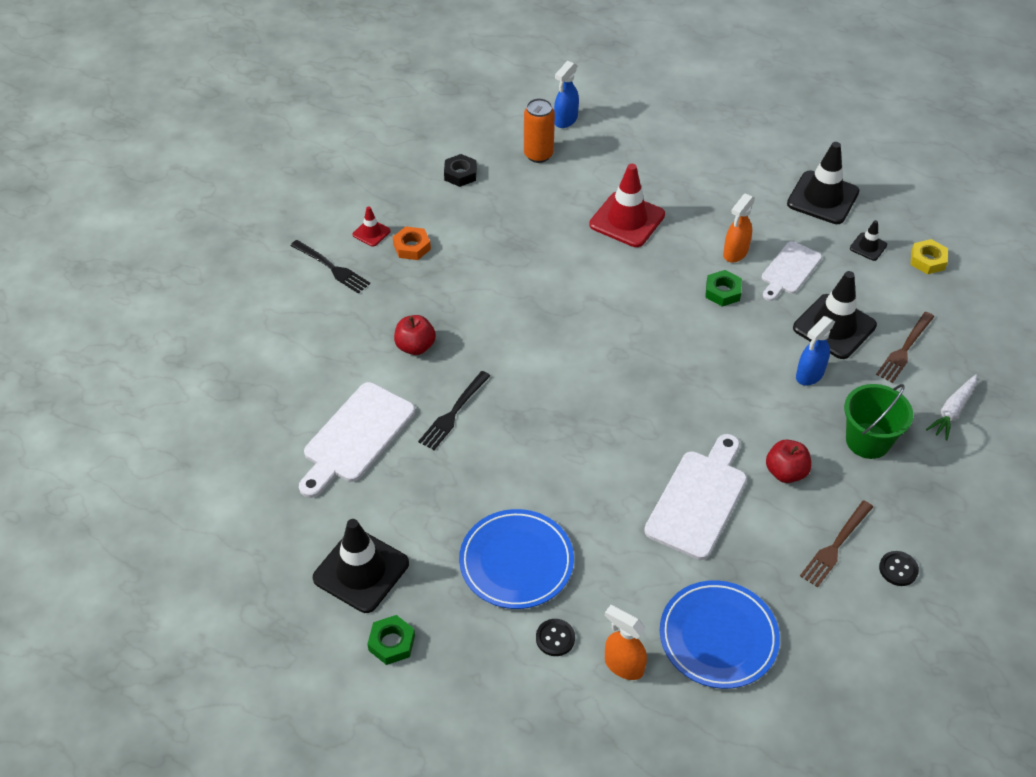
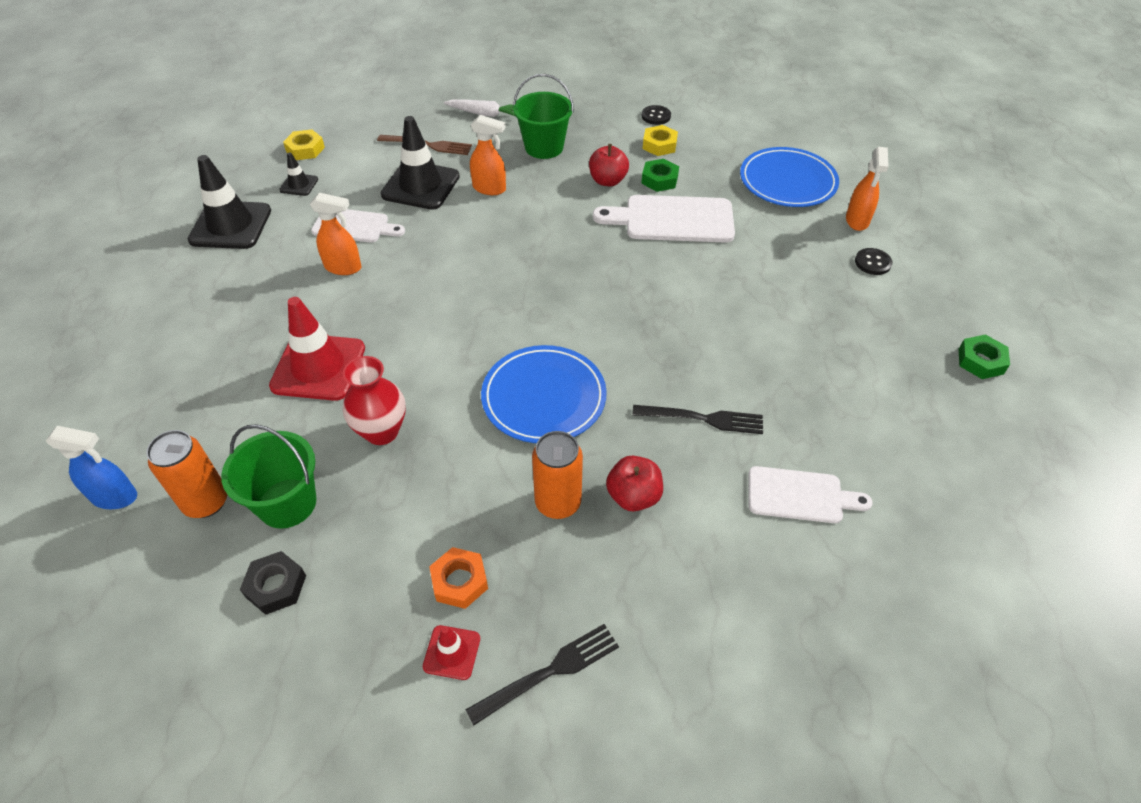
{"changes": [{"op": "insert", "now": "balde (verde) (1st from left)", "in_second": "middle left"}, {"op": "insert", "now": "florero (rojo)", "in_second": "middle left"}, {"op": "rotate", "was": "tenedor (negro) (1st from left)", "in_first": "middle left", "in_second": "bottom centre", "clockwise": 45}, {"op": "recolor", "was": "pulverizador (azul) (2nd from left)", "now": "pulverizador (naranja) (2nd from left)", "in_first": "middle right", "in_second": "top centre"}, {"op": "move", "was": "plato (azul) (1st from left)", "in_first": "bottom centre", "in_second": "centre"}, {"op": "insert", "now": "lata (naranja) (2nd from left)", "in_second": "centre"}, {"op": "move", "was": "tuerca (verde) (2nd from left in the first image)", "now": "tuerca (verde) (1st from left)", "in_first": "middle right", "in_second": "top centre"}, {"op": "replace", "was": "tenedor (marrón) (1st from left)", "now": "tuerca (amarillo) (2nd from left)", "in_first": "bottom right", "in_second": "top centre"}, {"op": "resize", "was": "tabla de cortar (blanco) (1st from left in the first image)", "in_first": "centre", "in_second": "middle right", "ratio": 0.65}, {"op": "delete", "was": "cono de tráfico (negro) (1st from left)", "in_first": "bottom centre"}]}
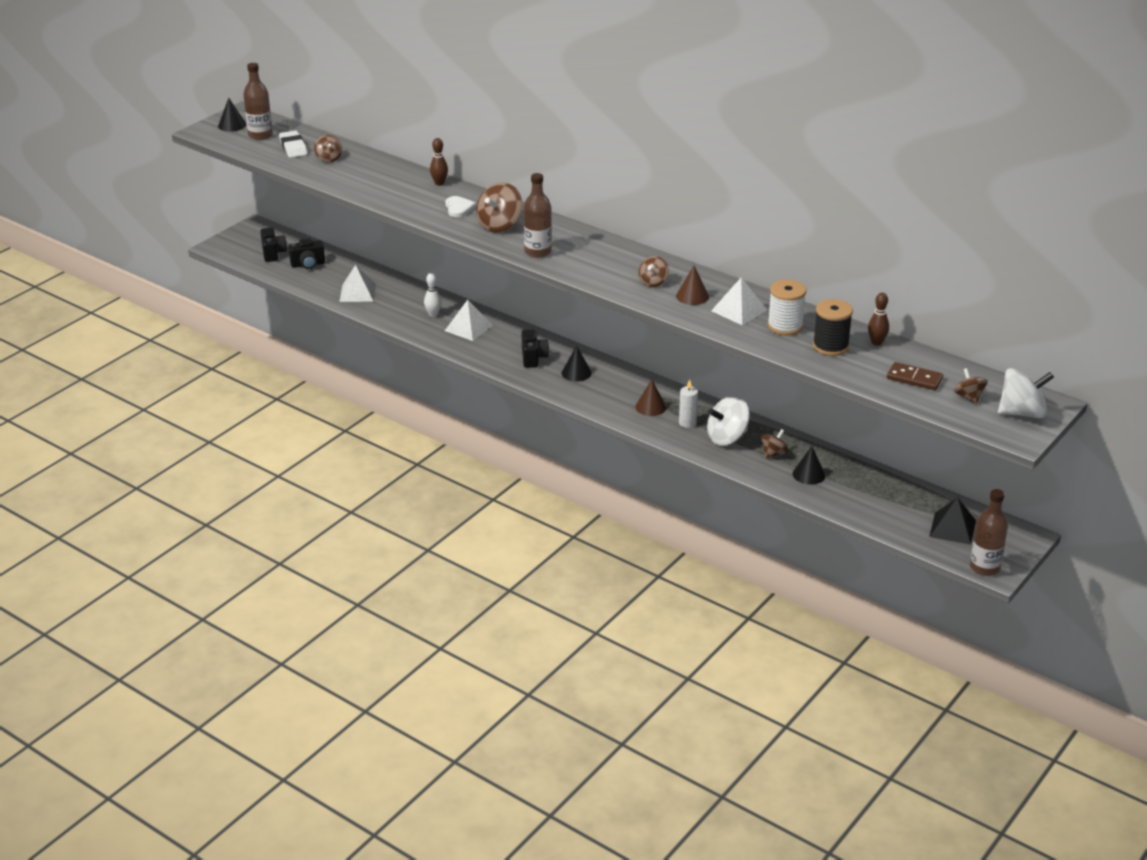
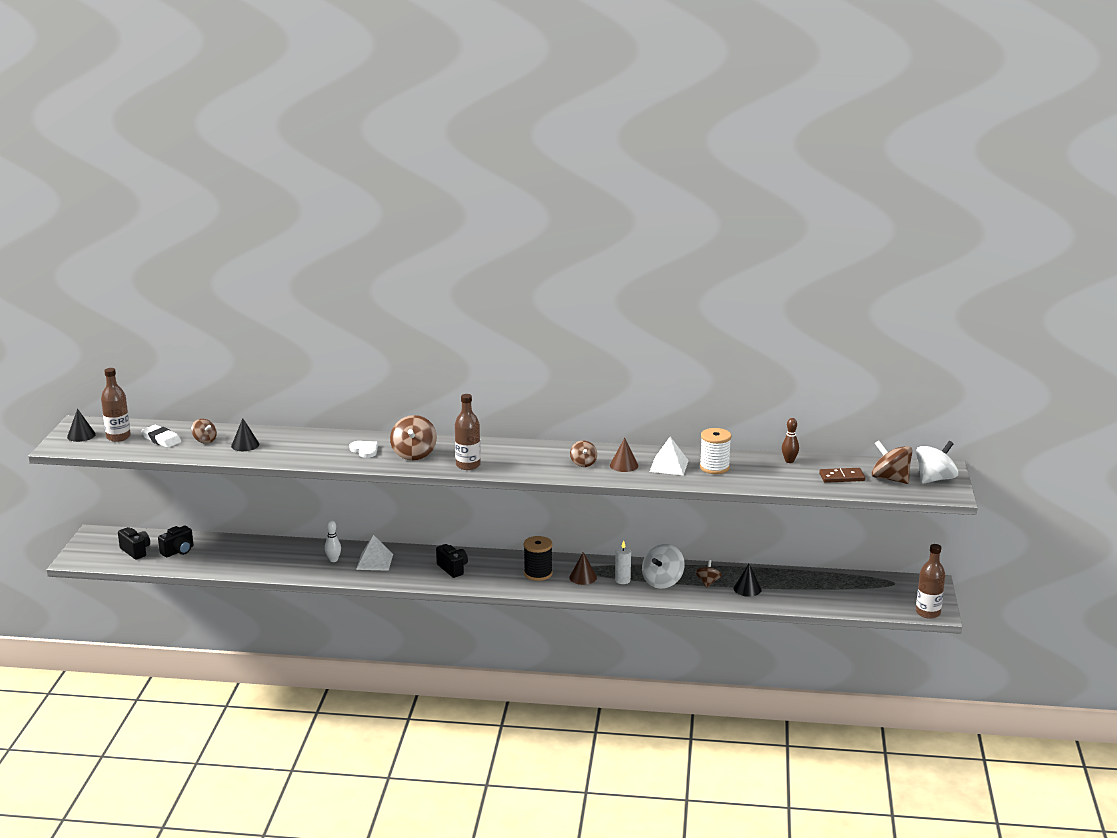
{"changes": [{"op": "move", "was": "cono (negro) (2nd from left)", "in_first": "centre", "in_second": "middle left"}, {"op": "move", "was": "carrete (negro)", "in_first": "middle right", "in_second": "centre"}, {"op": "resize", "was": "peonza (marrón) (5th from left)", "in_first": "middle right", "in_second": "middle right", "ratio": 1.72}, {"op": "delete", "was": "pirámide (blanco) (1st from left)", "in_first": "top left"}, {"op": "delete", "was": "bolo (marrón) (1st from left)", "in_first": "top centre"}, {"op": "delete", "was": "pirámide (negro)", "in_first": "middle right"}]}
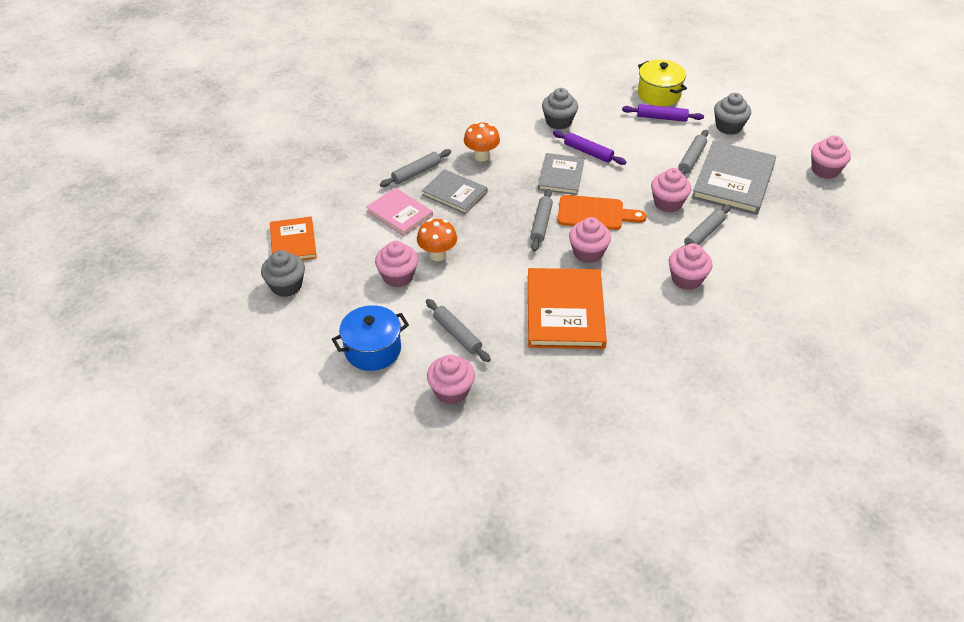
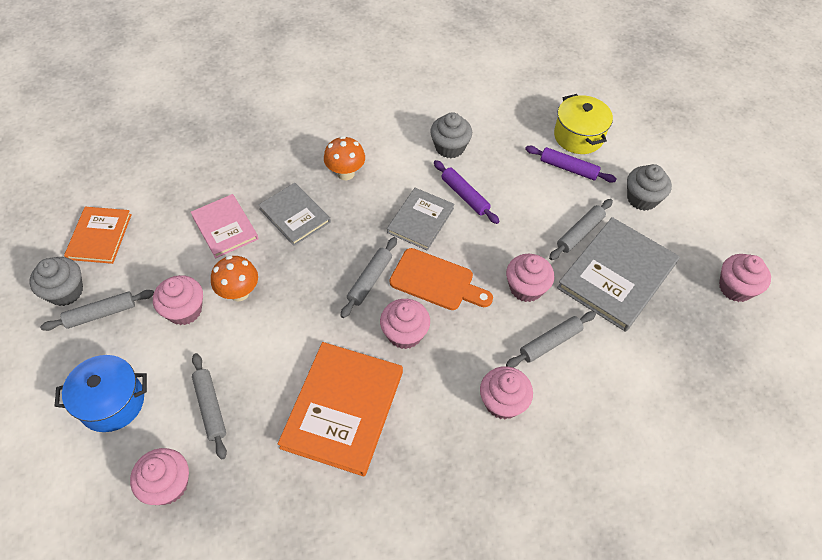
{"changes": [{"op": "move", "was": "rodillo (gris) (1st from left)", "in_first": "top centre", "in_second": "middle left"}]}
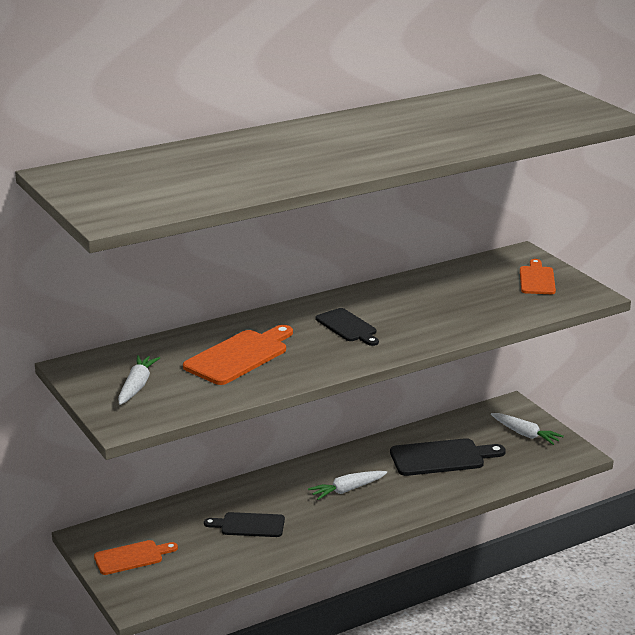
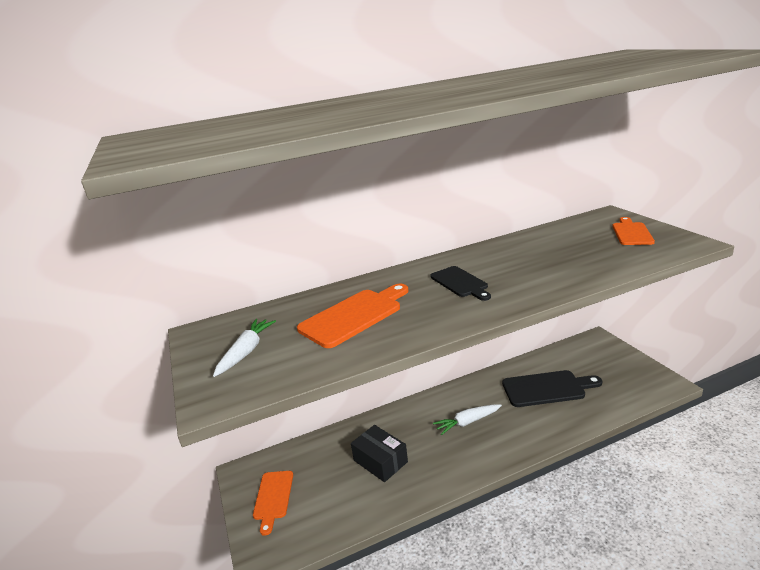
{"changes": [{"op": "rotate", "was": "tabla de cortar (naranja) (1st from left)", "in_first": "bottom left", "in_second": "bottom centre", "clockwise": 105}, {"op": "replace", "was": "tabla de cortar (negro) (1st from left)", "now": "caja (negro)", "in_first": "bottom centre", "in_second": "bottom centre"}, {"op": "delete", "was": "zanahoria (blanco) (3rd from left)", "in_first": "bottom right"}]}
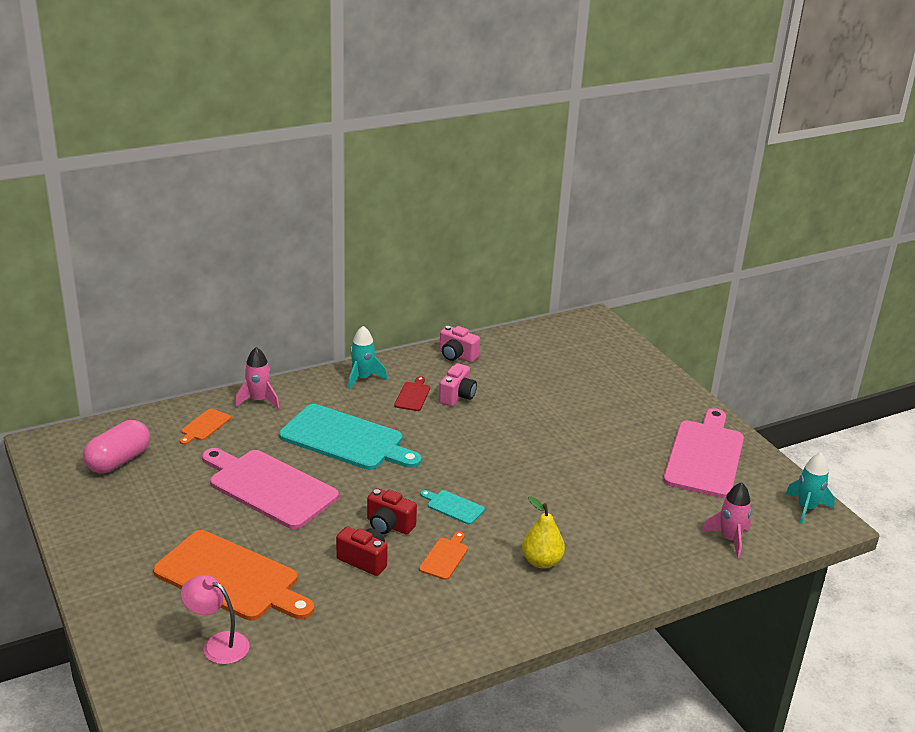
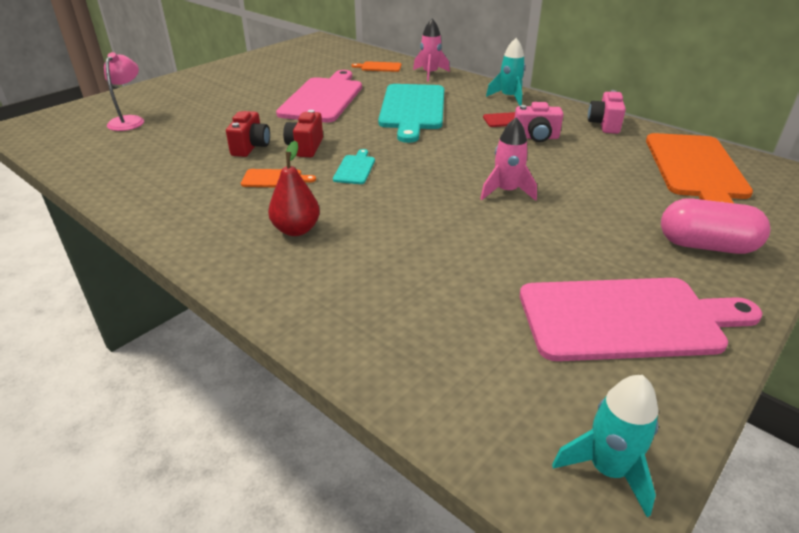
{"changes": [{"op": "recolor", "was": "pera (amarillo)", "now": "pera (rojo)", "in_first": "bottom centre", "in_second": "centre"}, {"op": "move", "was": "cohete (rosa) (2nd from left)", "in_first": "bottom right", "in_second": "top centre"}, {"op": "move", "was": "tabla de cortar (naranja) (2nd from left in the first image)", "now": "tabla de cortar (naranja) (3rd from left)", "in_first": "bottom left", "in_second": "top right"}, {"op": "move", "was": "cápsula (rosa)", "in_first": "middle left", "in_second": "middle right"}]}
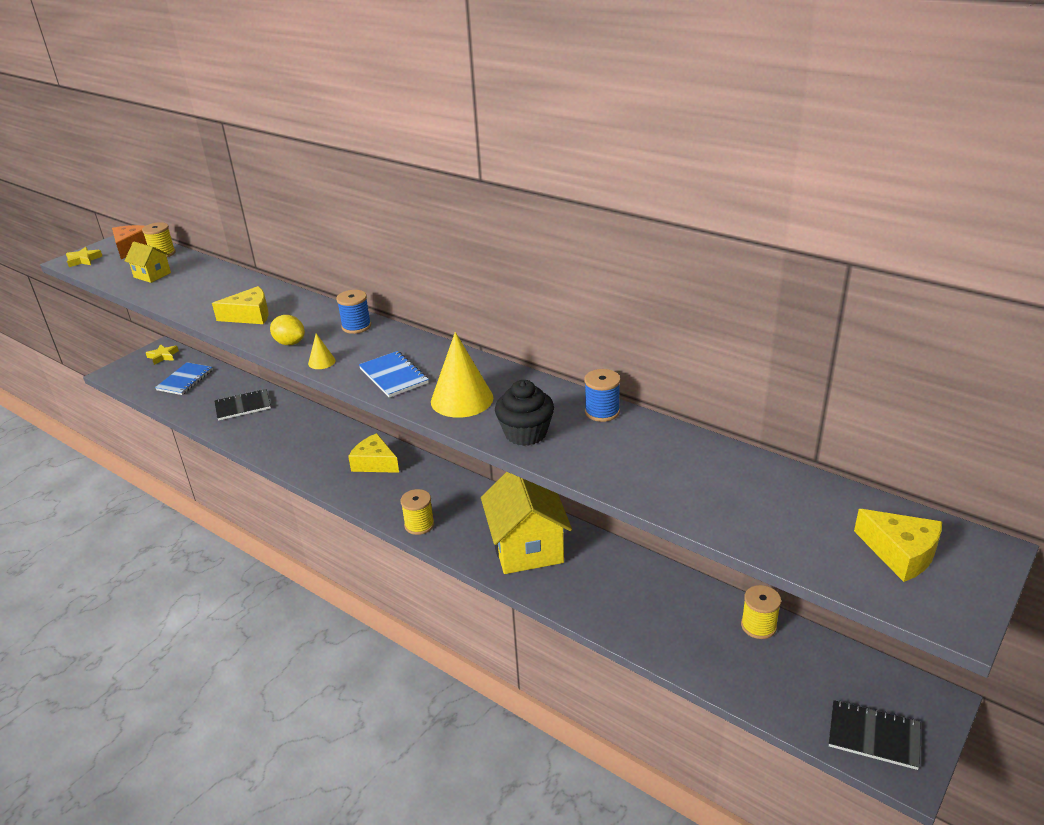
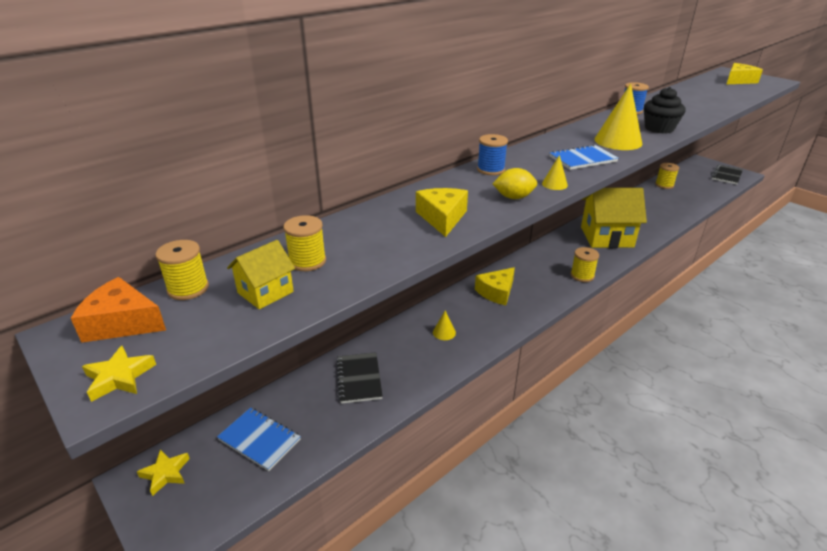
{"changes": [{"op": "insert", "now": "carrete (amarillo) (2nd from left)", "in_second": "centre"}, {"op": "insert", "now": "cono (amarillo) (1st from left)", "in_second": "centre"}, {"op": "rotate", "was": "limón (amarillo)", "in_first": "middle left", "in_second": "top centre", "clockwise": 45}]}
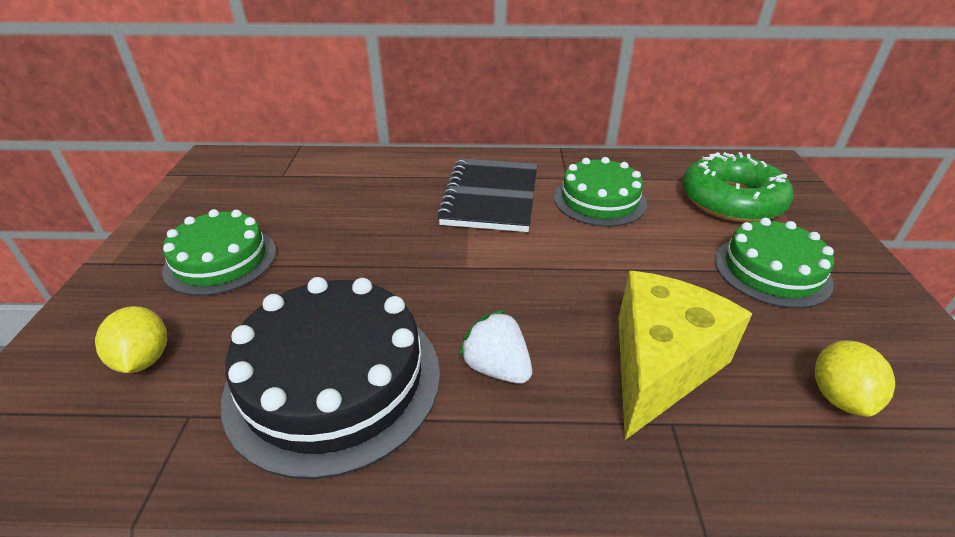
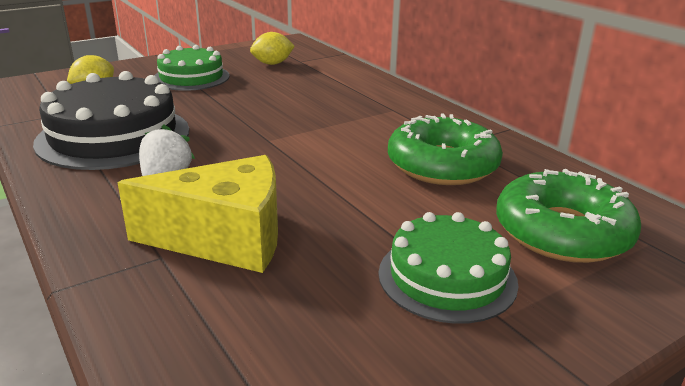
{"changes": [{"op": "move", "was": "limón (amarillo) (2nd from left)", "in_first": "bottom right", "in_second": "top centre"}, {"op": "replace", "was": "tarta (verde) (2nd from left)", "now": "rosquilla (verde) (1st from left)", "in_first": "centre", "in_second": "centre"}, {"op": "delete", "was": "cuaderno (negro)", "in_first": "centre"}]}
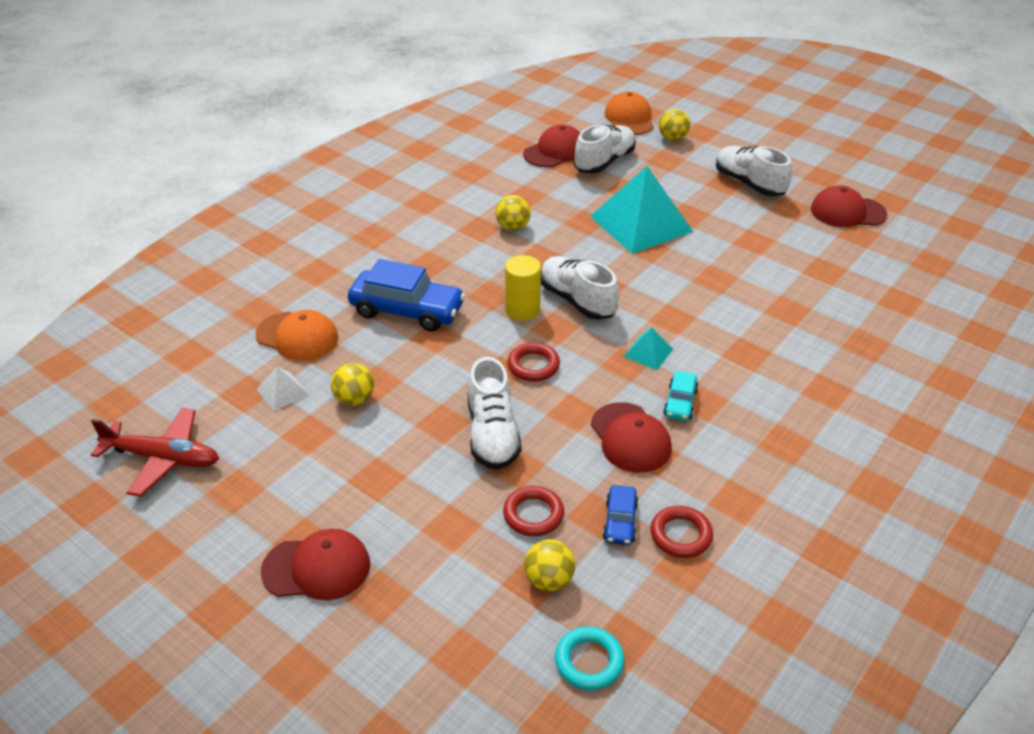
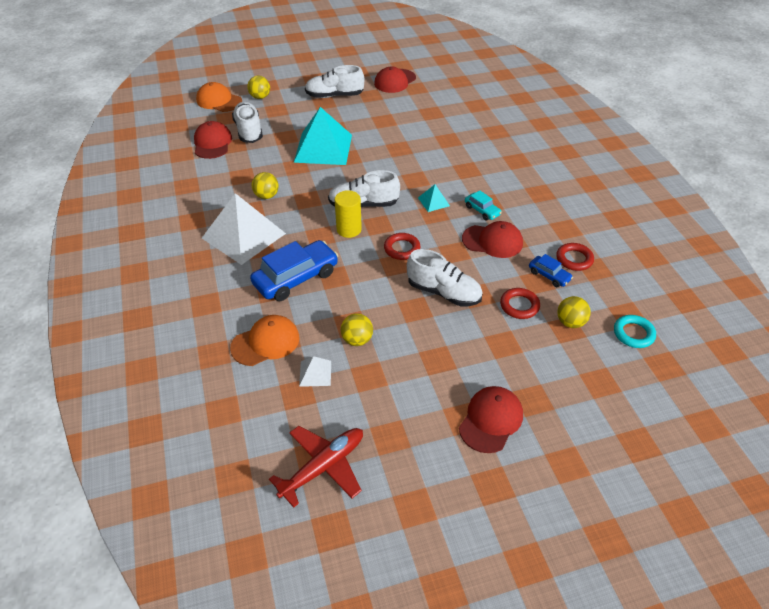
{"changes": [{"op": "insert", "now": "pirámide (blanco) (1st from left)", "in_second": "middle left"}]}
